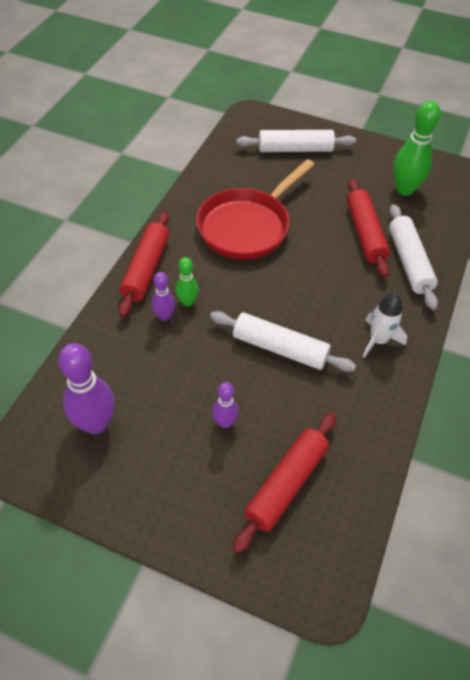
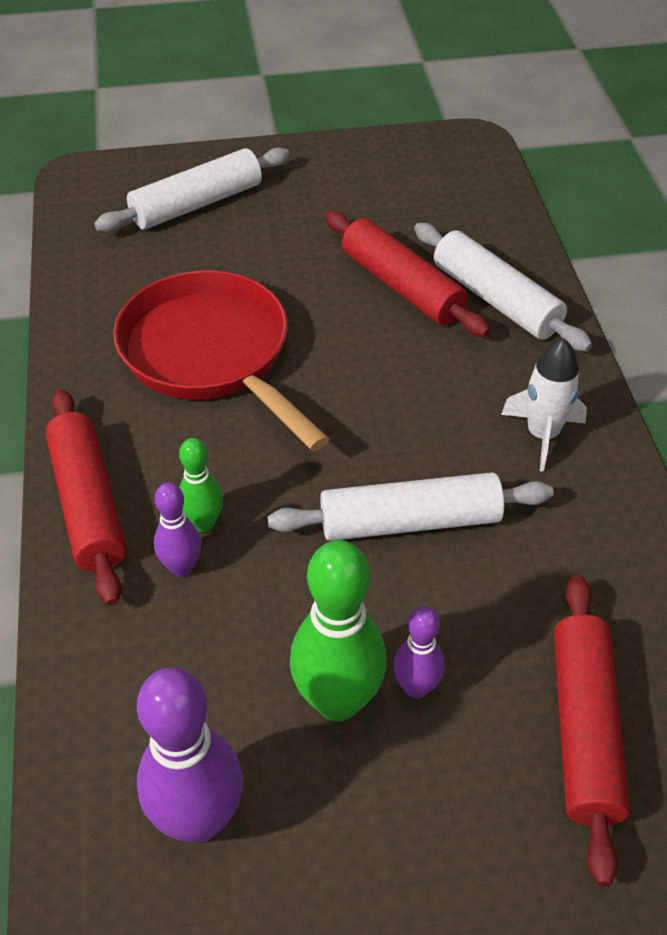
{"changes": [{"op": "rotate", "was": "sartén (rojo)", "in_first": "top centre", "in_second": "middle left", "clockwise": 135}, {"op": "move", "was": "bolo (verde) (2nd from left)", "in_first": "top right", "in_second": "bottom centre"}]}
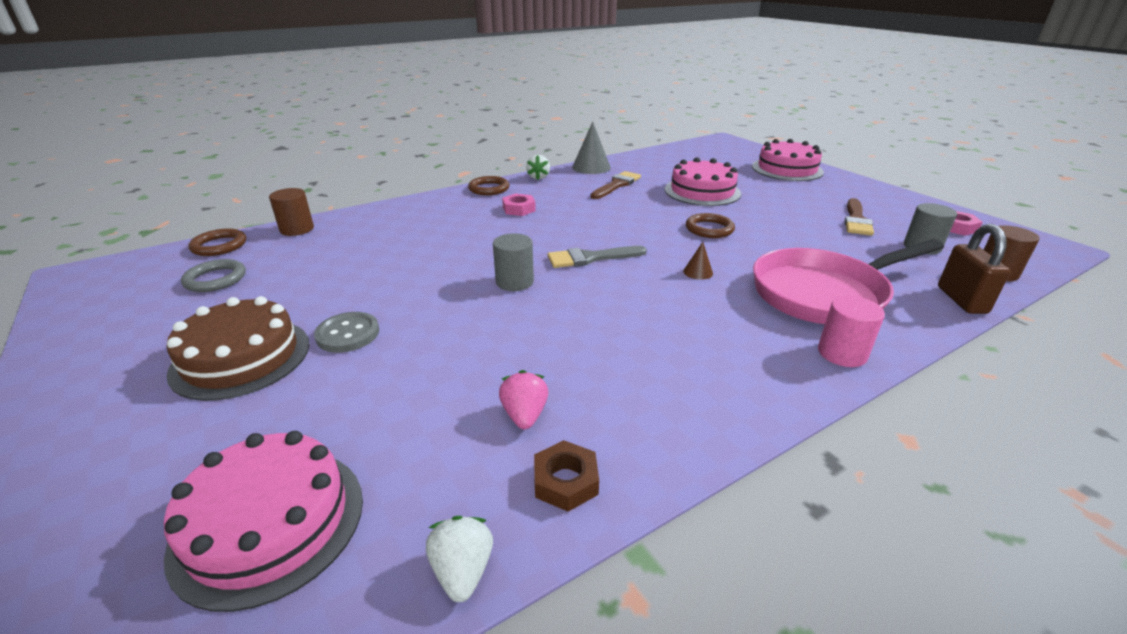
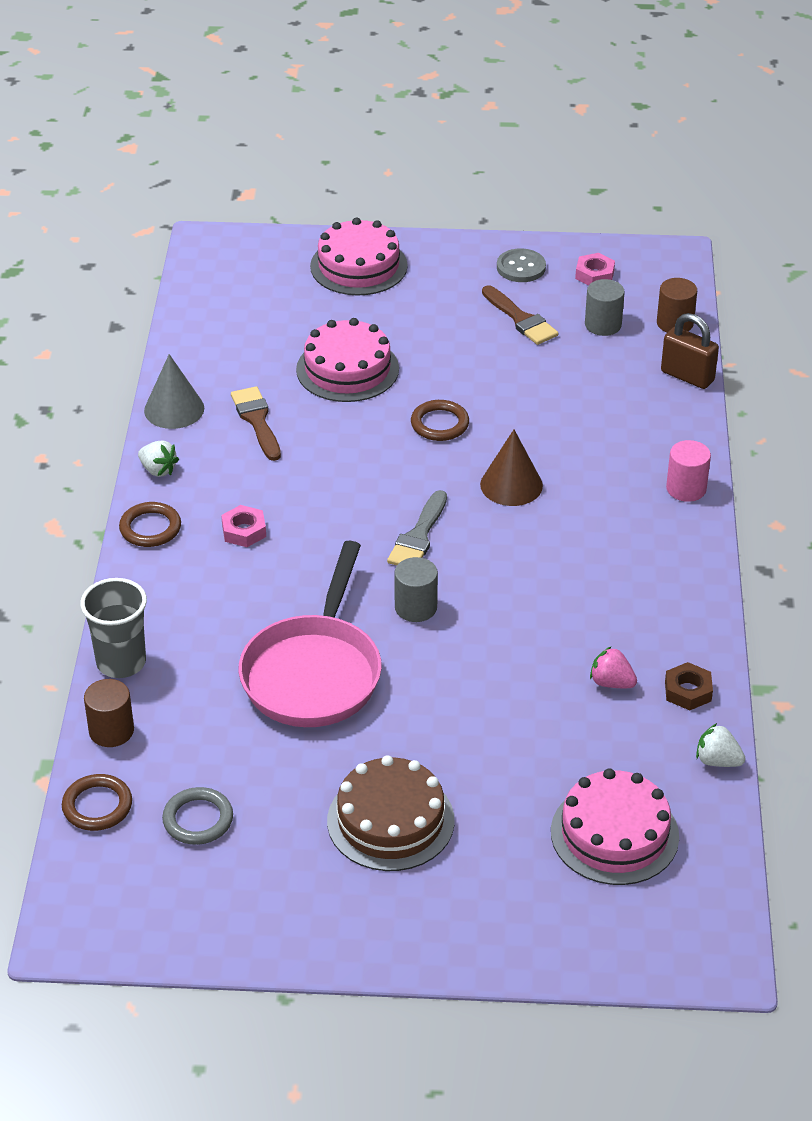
{"changes": [{"op": "insert", "now": "vaso (gris)", "in_second": "middle left"}, {"op": "move", "was": "sartén (rosa)", "in_first": "middle right", "in_second": "centre"}, {"op": "resize", "was": "cono (marrón)", "in_first": "centre", "in_second": "centre", "ratio": 1.96}, {"op": "move", "was": "botón (gris)", "in_first": "middle left", "in_second": "top centre"}]}
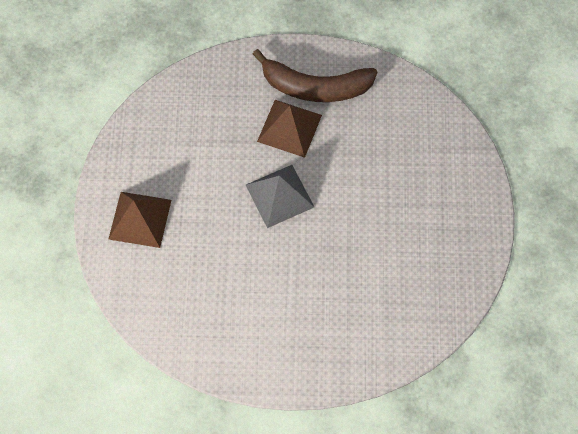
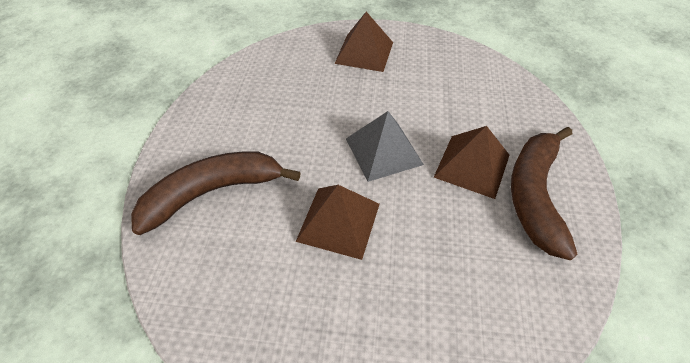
{"changes": [{"op": "insert", "now": "plátano (marrón) (1st from left)", "in_second": "middle left"}, {"op": "insert", "now": "pirámide (marrón) (1st from left)", "in_second": "centre"}]}
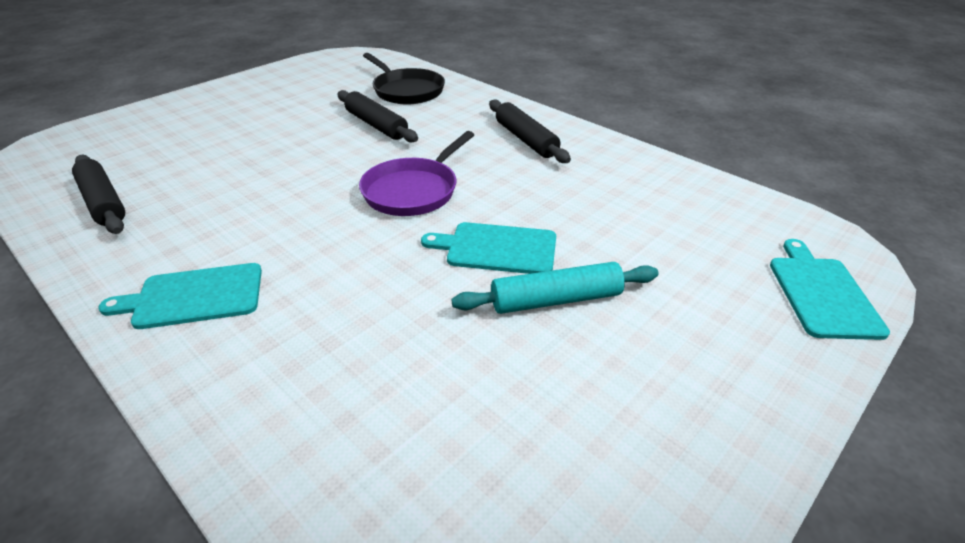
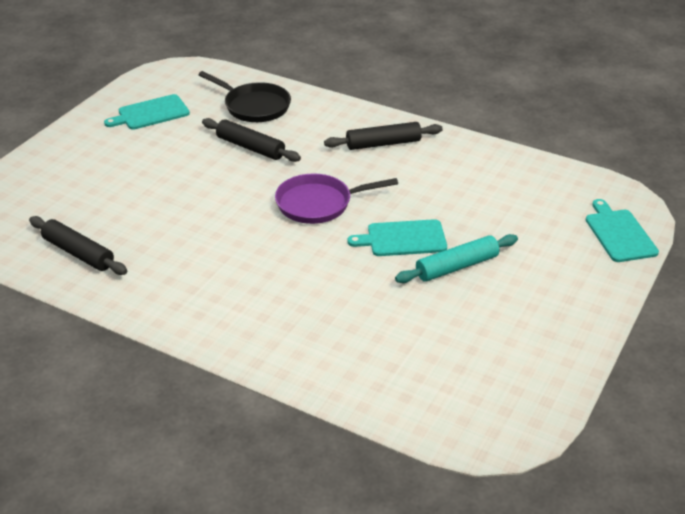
{"changes": [{"op": "move", "was": "tabla de cortar (turquesa) (1st from left)", "in_first": "middle left", "in_second": "top left"}, {"op": "rotate", "was": "sartén (morado)", "in_first": "top centre", "in_second": "centre", "clockwise": 60}, {"op": "rotate", "was": "rodillo (negro) (3rd from left)", "in_first": "top centre", "in_second": "top centre", "clockwise": -60}]}
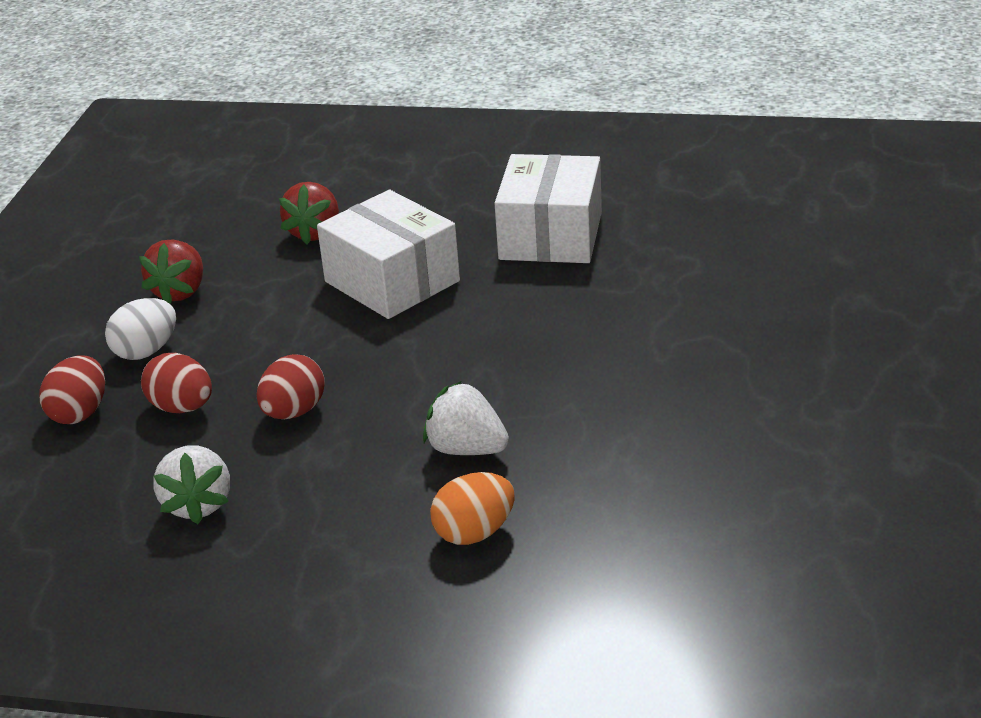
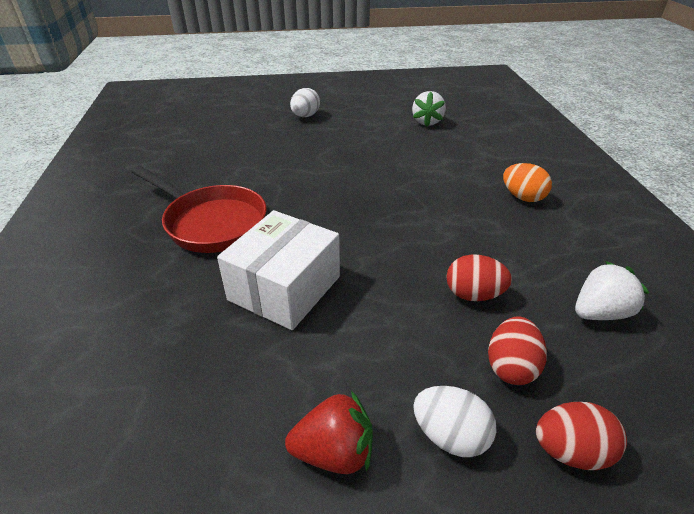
{"changes": [{"op": "replace", "was": "caja (blanco) (2nd from left)", "now": "sartén (rojo)", "in_first": "top centre", "in_second": "middle left"}, {"op": "insert", "now": "huevo (blanco) (1st from left)", "in_second": "top centre"}, {"op": "move", "was": "fresa (blanco) (2nd from left in the first image)", "now": "fresa (blanco) (1st from left)", "in_first": "centre", "in_second": "top centre"}, {"op": "delete", "was": "fresa (rojo) (2nd from left)", "in_first": "top left"}]}
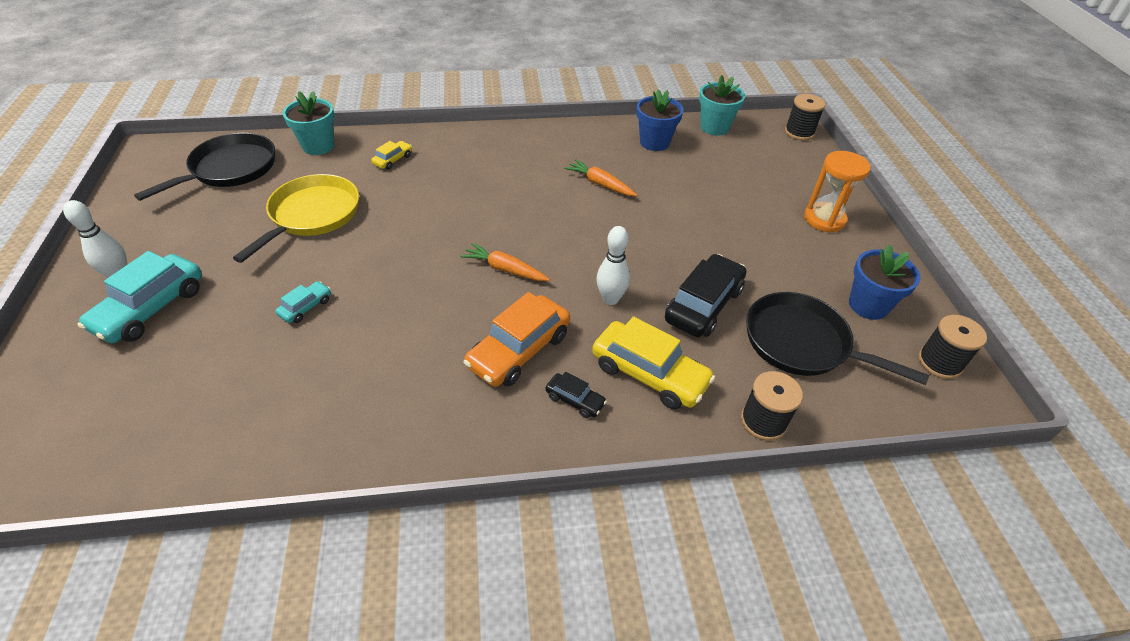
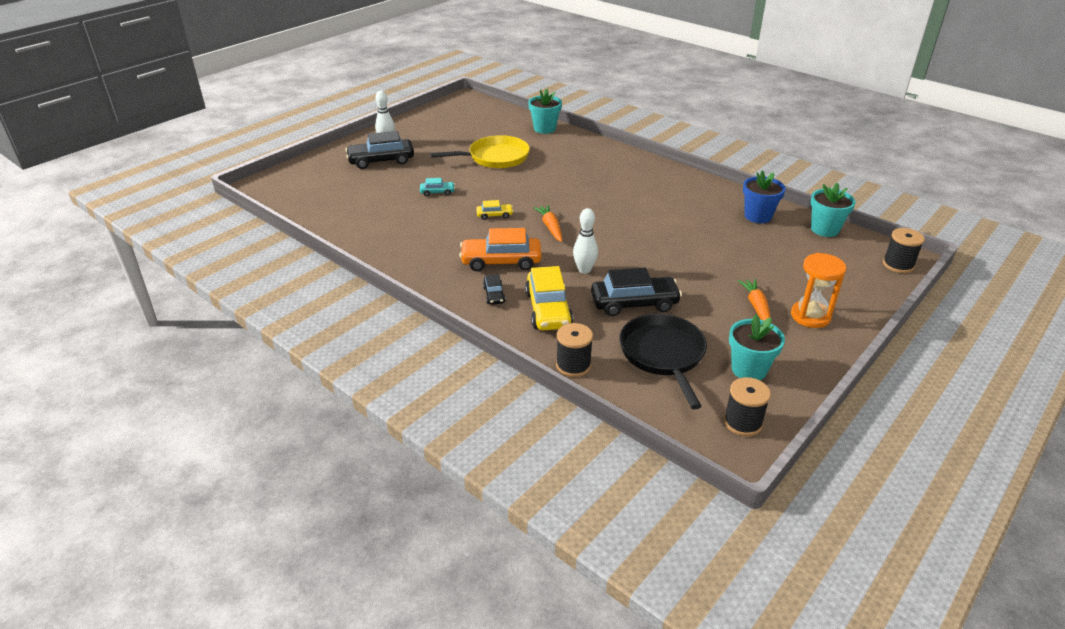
{"changes": [{"op": "recolor", "was": "coche (turquesa) (1st from left)", "now": "coche (negro) (1st from left)", "in_first": "middle left", "in_second": "top centre"}, {"op": "move", "was": "coche (amarillo) (1st from left)", "in_first": "top centre", "in_second": "centre"}, {"op": "recolor", "was": "maceta (azul) (2nd from left)", "now": "maceta (turquesa) (2nd from left)", "in_first": "middle right", "in_second": "middle right"}, {"op": "move", "was": "zanahoria (naranja) (2nd from left)", "in_first": "top centre", "in_second": "middle right"}, {"op": "delete", "was": "sartén (negro) (1st from left)", "in_first": "top left"}]}
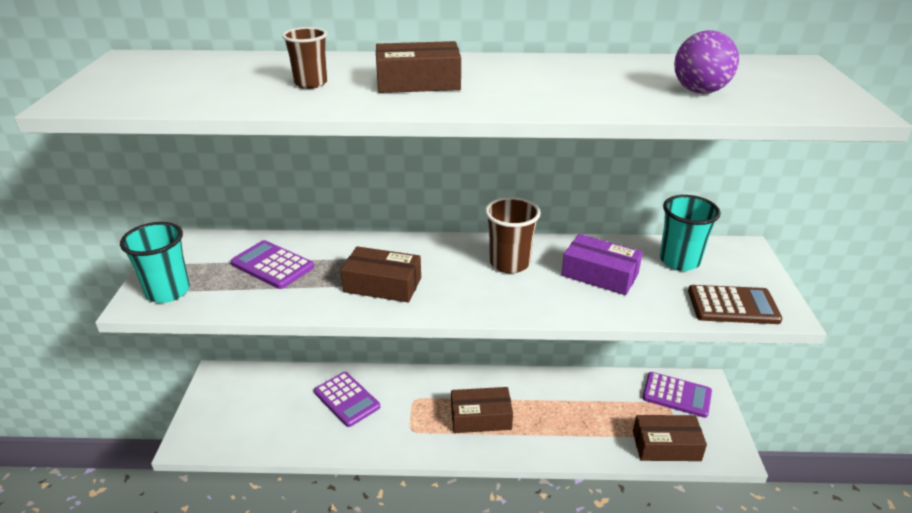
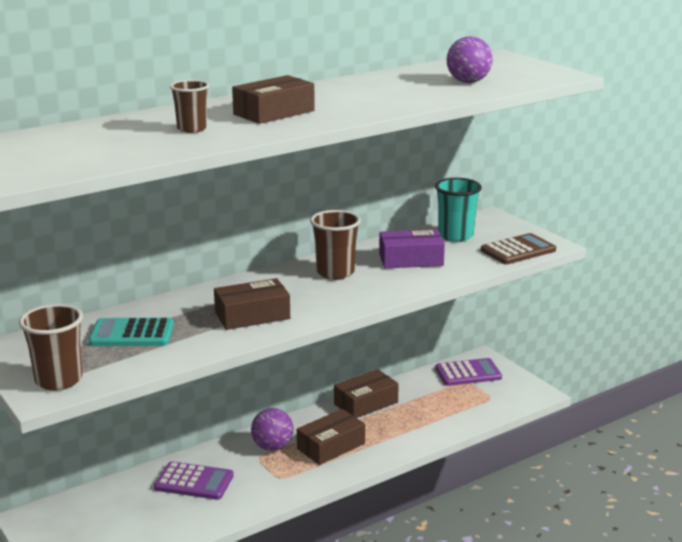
{"changes": [{"op": "recolor", "was": "vaso (turquesa) (1st from left)", "now": "vaso (marrón) (1st from left)", "in_first": "middle left", "in_second": "middle left"}, {"op": "recolor", "was": "calculadora (morado) (1st from left)", "now": "calculadora (turquesa)", "in_first": "middle left", "in_second": "middle left"}, {"op": "insert", "now": "pelota (morado) (1st from left)", "in_second": "bottom centre"}, {"op": "move", "was": "caja (marrón) (4th from left)", "in_first": "bottom right", "in_second": "bottom centre"}]}
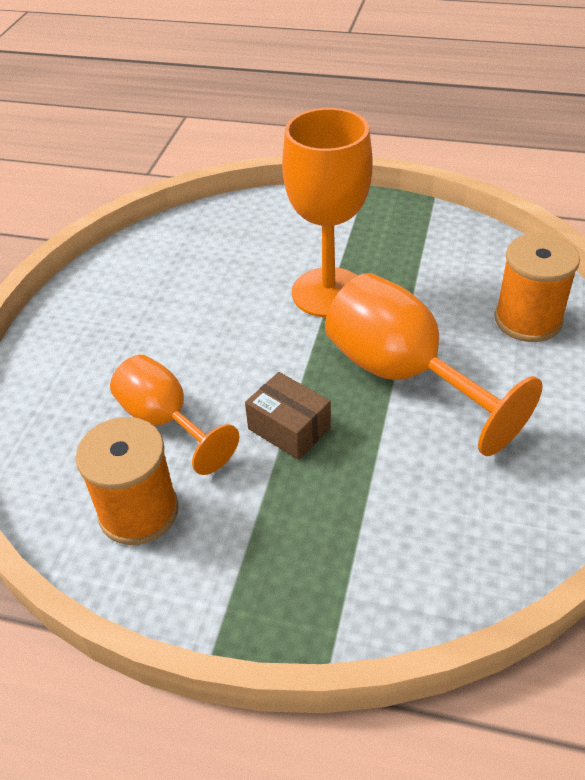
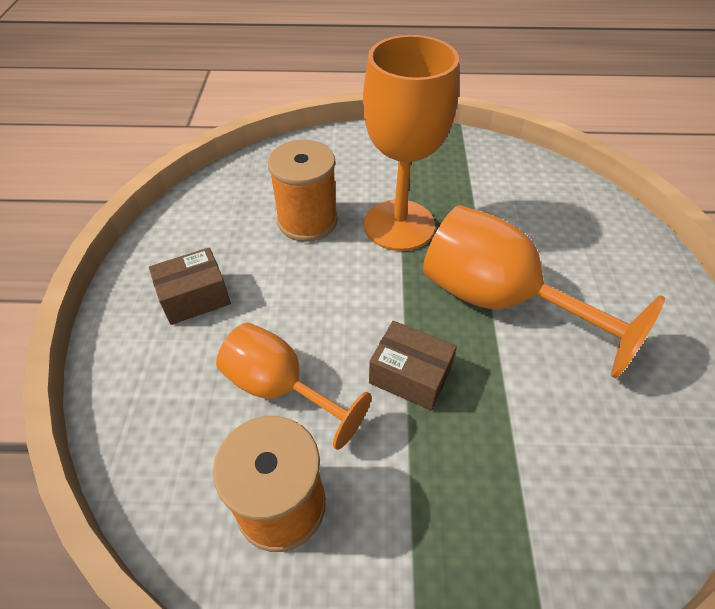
{"changes": [{"op": "insert", "now": "caja (marrón) (1st from left)", "in_second": "middle left"}, {"op": "move", "was": "carrete (naranja) (2nd from left)", "in_first": "middle right", "in_second": "top centre"}]}
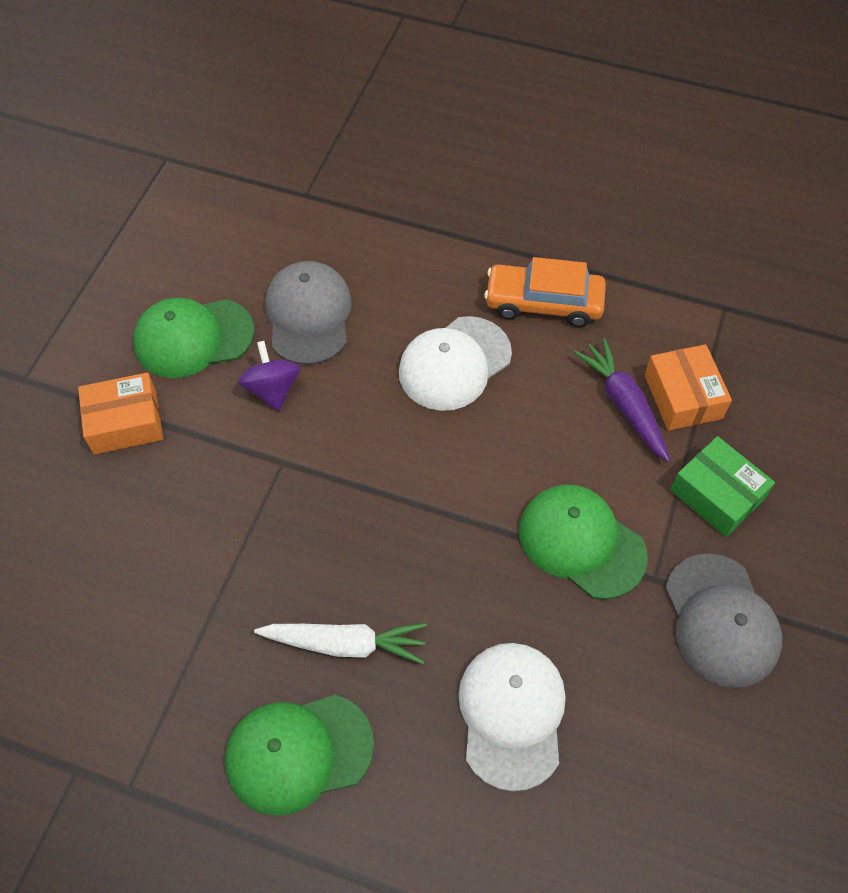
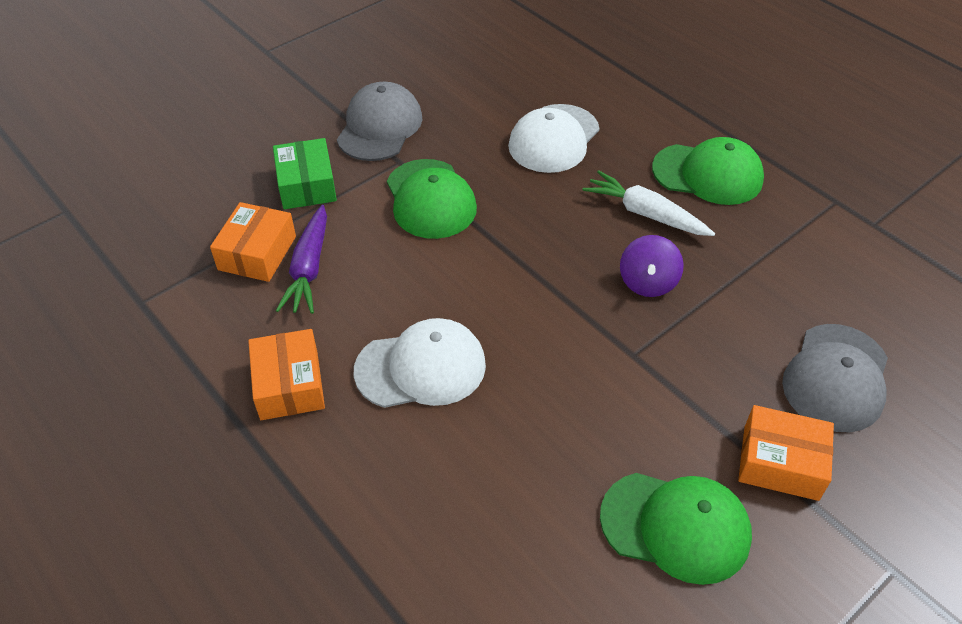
{"changes": [{"op": "replace", "was": "coche (naranja)", "now": "caja (naranja) (2nd from left)", "in_first": "top centre", "in_second": "middle left"}, {"op": "move", "was": "peonza (morado)", "in_first": "middle left", "in_second": "middle right"}, {"op": "move", "was": "gorra (gris) (1st from left in the first image)", "now": "gorra (gris) (2nd from left)", "in_first": "centre", "in_second": "middle right"}]}
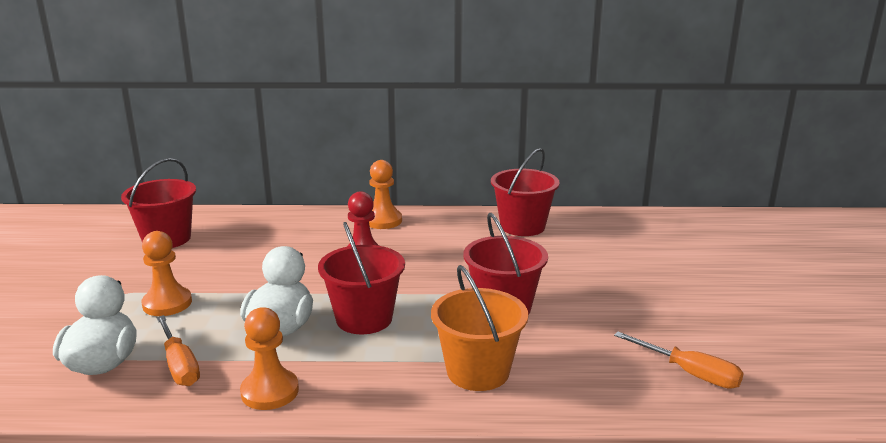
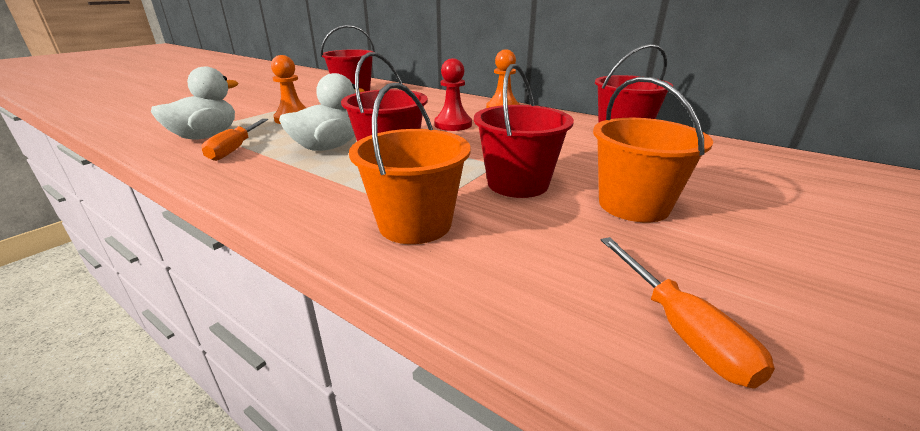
{"changes": [{"op": "insert", "now": "balde (naranja) (2nd from left)", "in_second": "middle right"}, {"op": "delete", "was": "peón (naranja) (2nd from left)", "in_first": "bottom left"}]}
